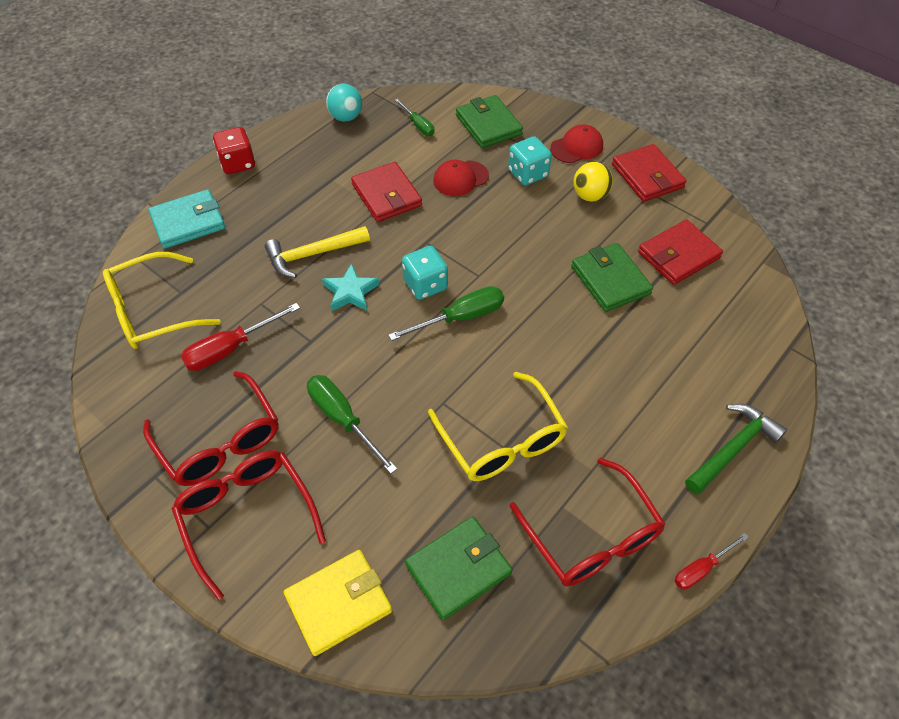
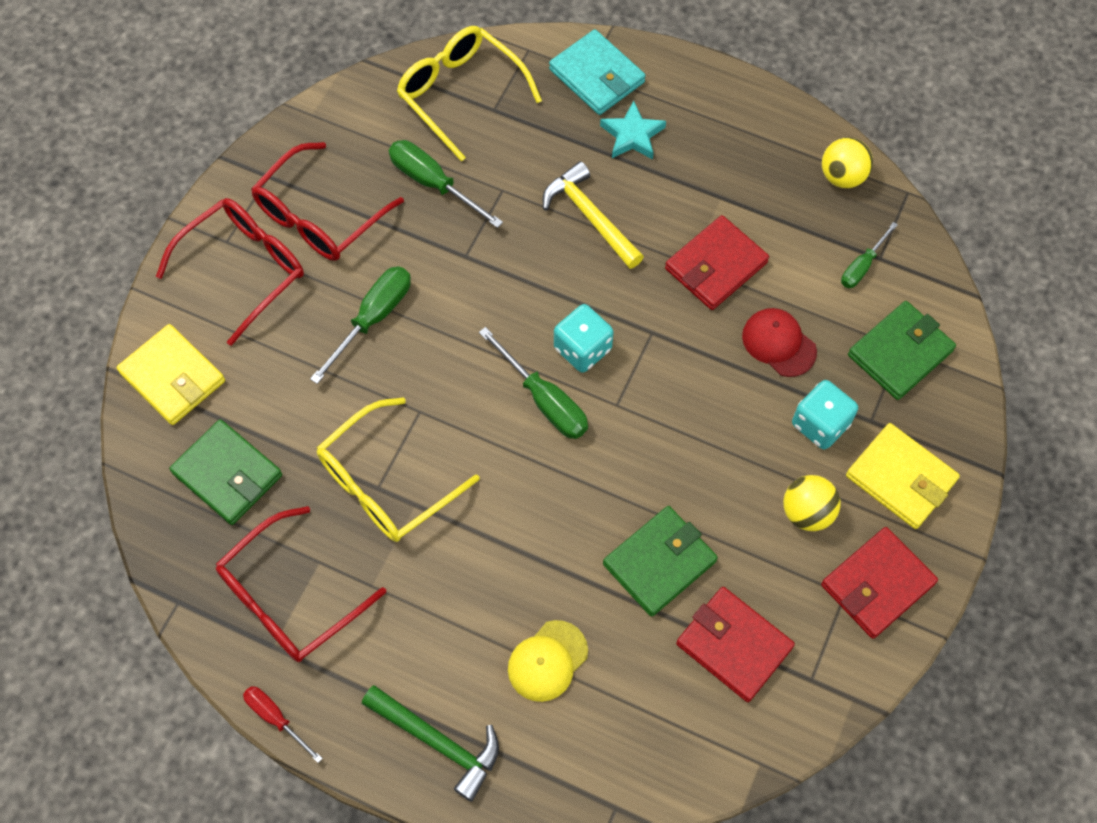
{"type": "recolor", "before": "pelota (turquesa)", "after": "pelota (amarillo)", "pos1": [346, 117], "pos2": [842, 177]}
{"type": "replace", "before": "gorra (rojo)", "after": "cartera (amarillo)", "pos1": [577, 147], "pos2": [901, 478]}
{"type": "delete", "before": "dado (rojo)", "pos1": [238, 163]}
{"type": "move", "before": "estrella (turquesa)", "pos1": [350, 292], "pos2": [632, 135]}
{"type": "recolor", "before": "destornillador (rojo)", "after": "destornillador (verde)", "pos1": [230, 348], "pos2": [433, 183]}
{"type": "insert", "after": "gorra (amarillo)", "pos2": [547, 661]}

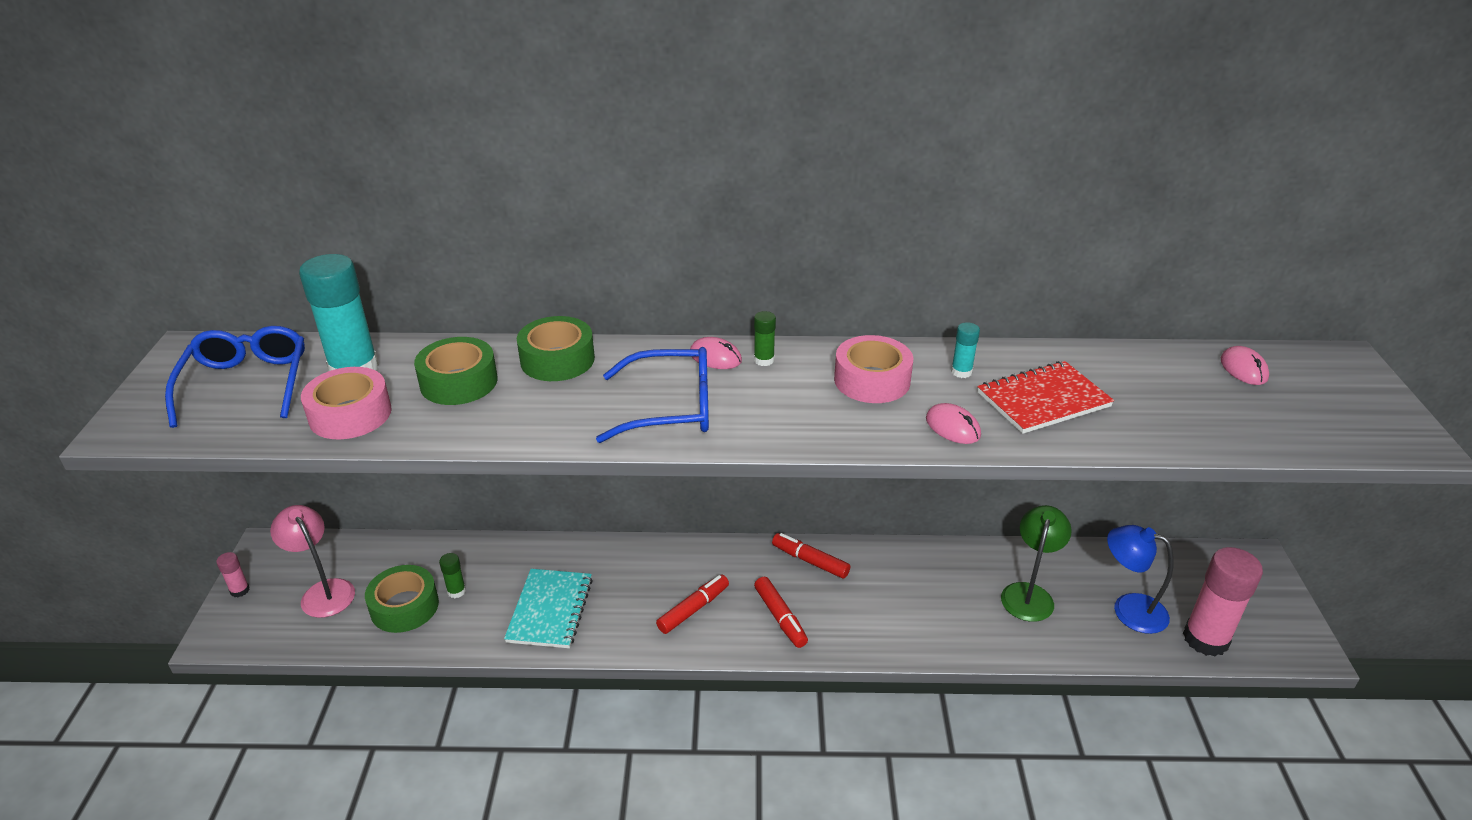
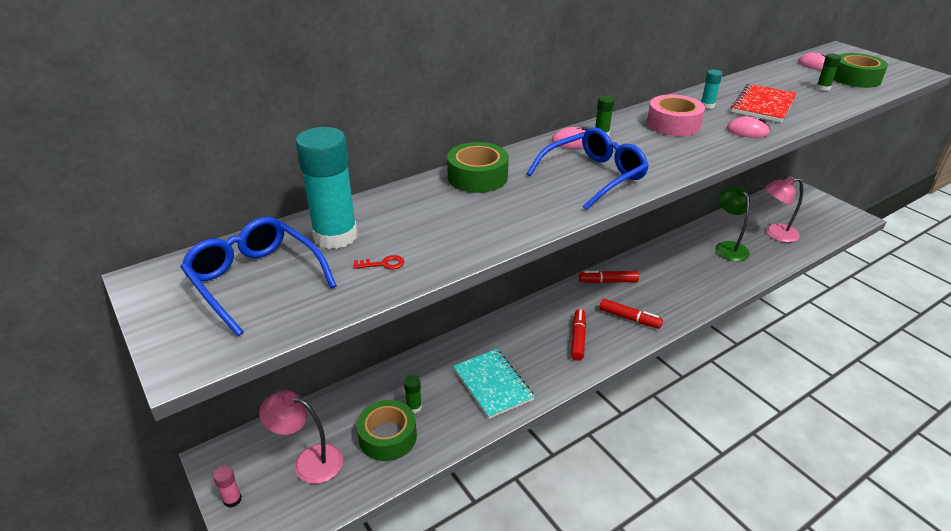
{"type": "move", "before": "cinta adhesiva (verde)", "pos1": [459, 382], "pos2": [855, 78]}
{"type": "replace", "before": "cinta adhesiva (rosa)", "after": "llave (rojo)", "pos1": [350, 414], "pos2": [383, 264]}
{"type": "recolor", "before": "lámpara (azul)", "after": "lámpara (rosa)", "pos1": [1128, 609], "pos2": [775, 234]}
{"type": "delete", "before": "barra de pegamento (rosa)", "pos1": [1205, 639]}
{"type": "insert", "after": "barra de pegamento (verde)", "pos2": [823, 88]}

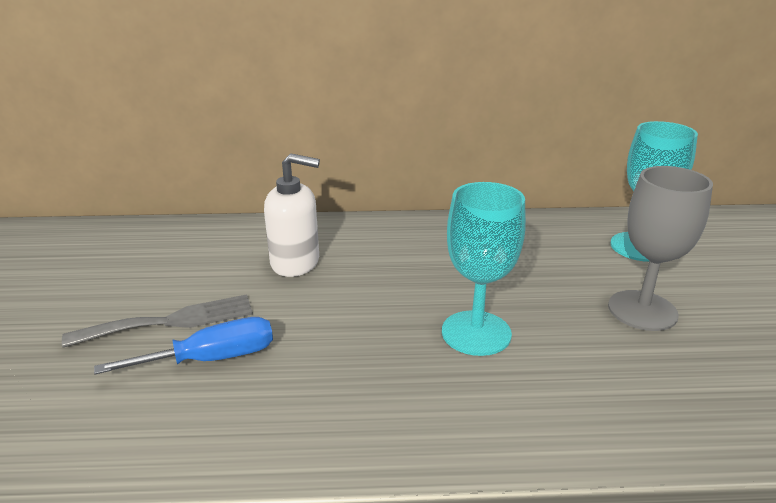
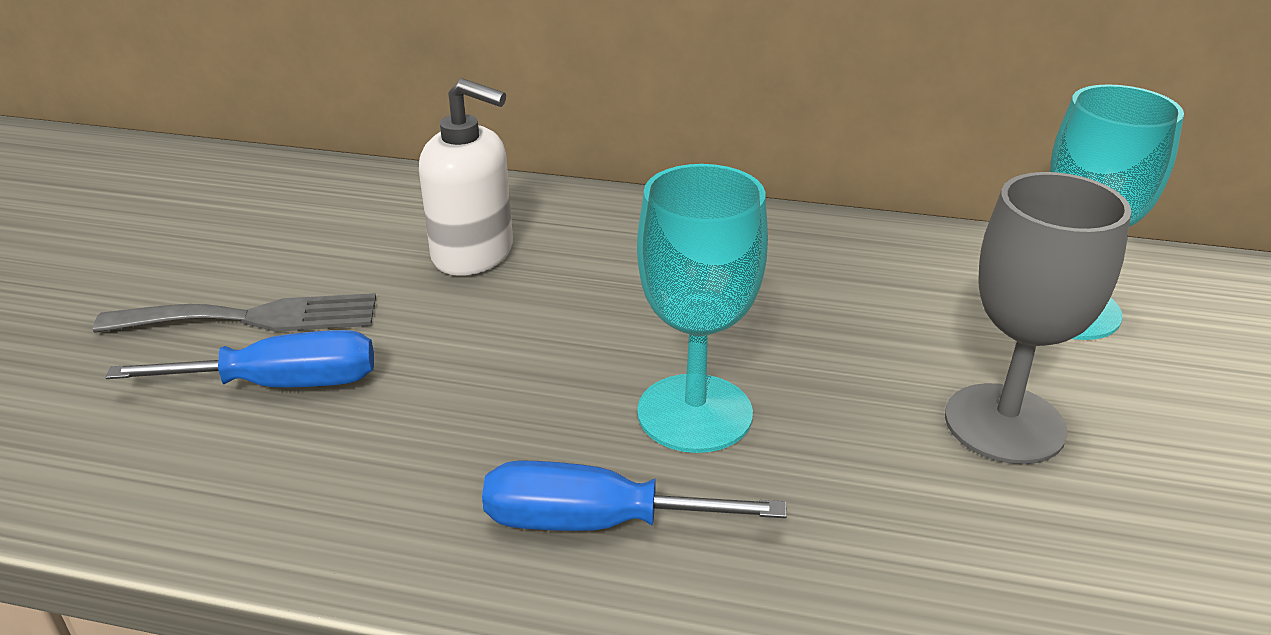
{"type": "insert", "after": "destornillador (azul)", "pos2": [595, 522]}

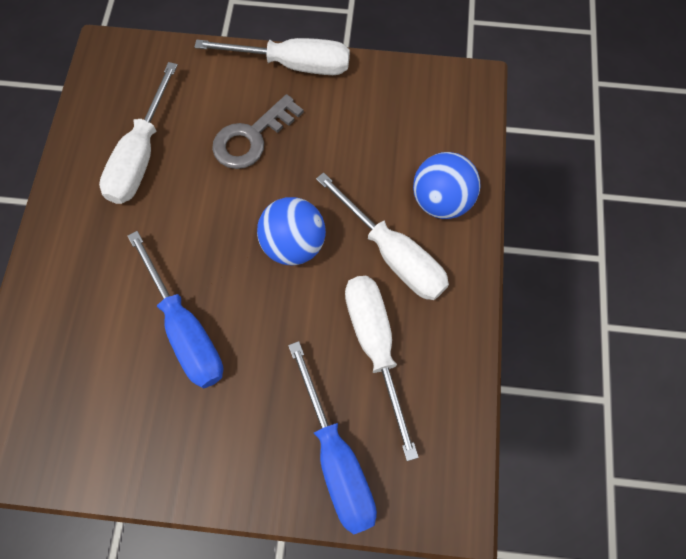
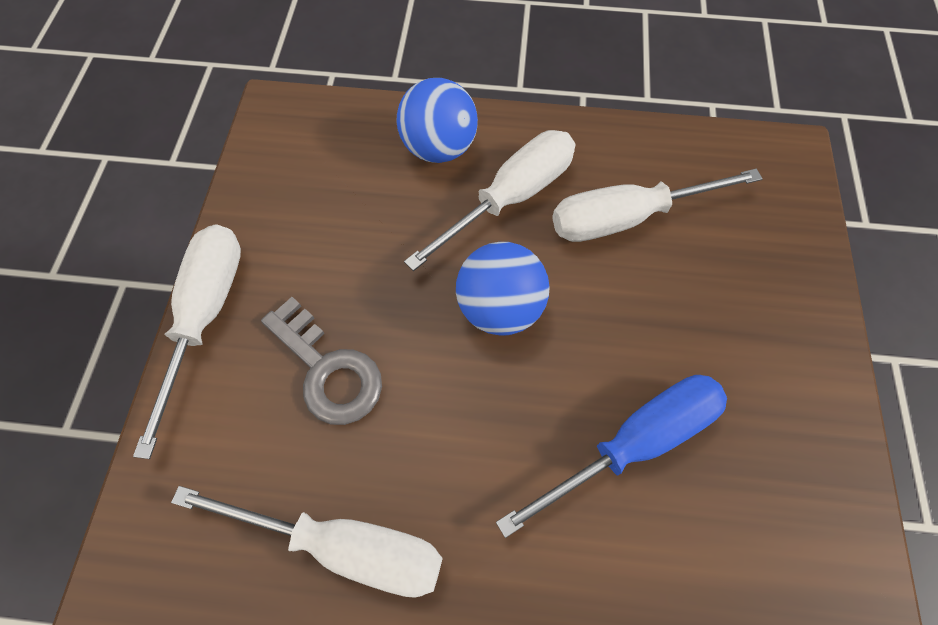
{"type": "delete", "before": "destornillador (azul)", "pos1": [336, 457]}

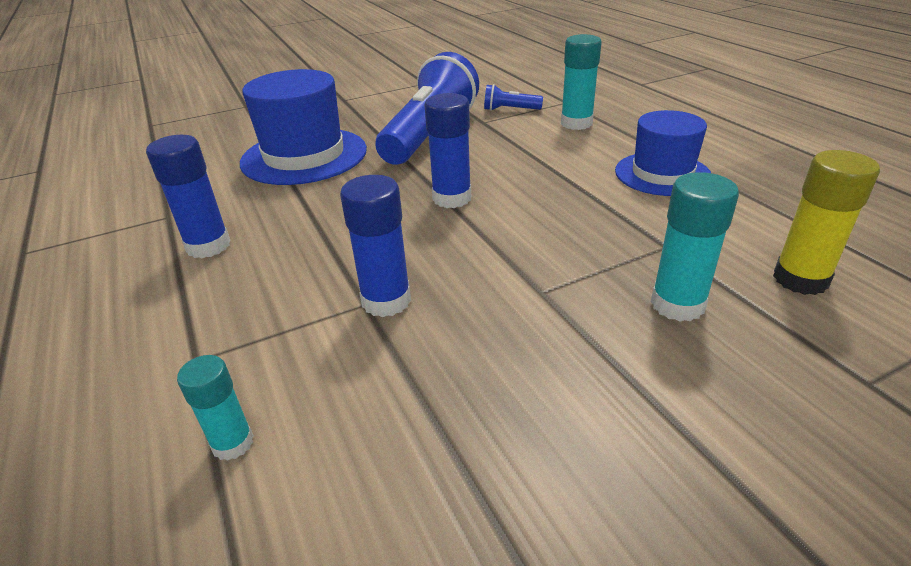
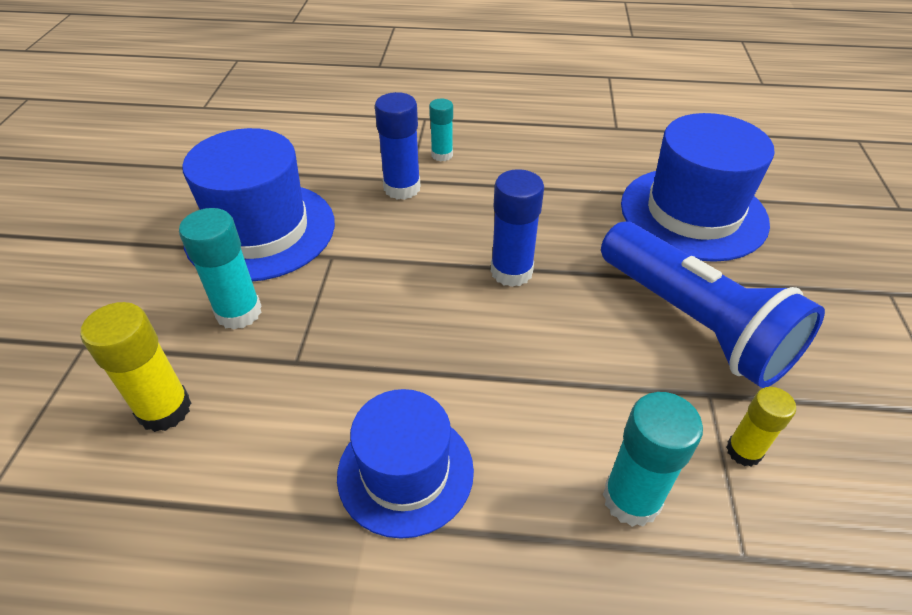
{"type": "replace", "before": "lámpara de mano (azul)", "after": "barra de pegamento (amarillo)", "pos1": [510, 110], "pos2": [743, 451]}
{"type": "delete", "before": "barra de pegamento (azul)", "pos1": [208, 246]}
{"type": "move", "before": "barra de pegamento (turquesa)", "pos1": [233, 443], "pos2": [442, 155]}
{"type": "insert", "after": "sombrero (azul)", "pos2": [260, 230]}

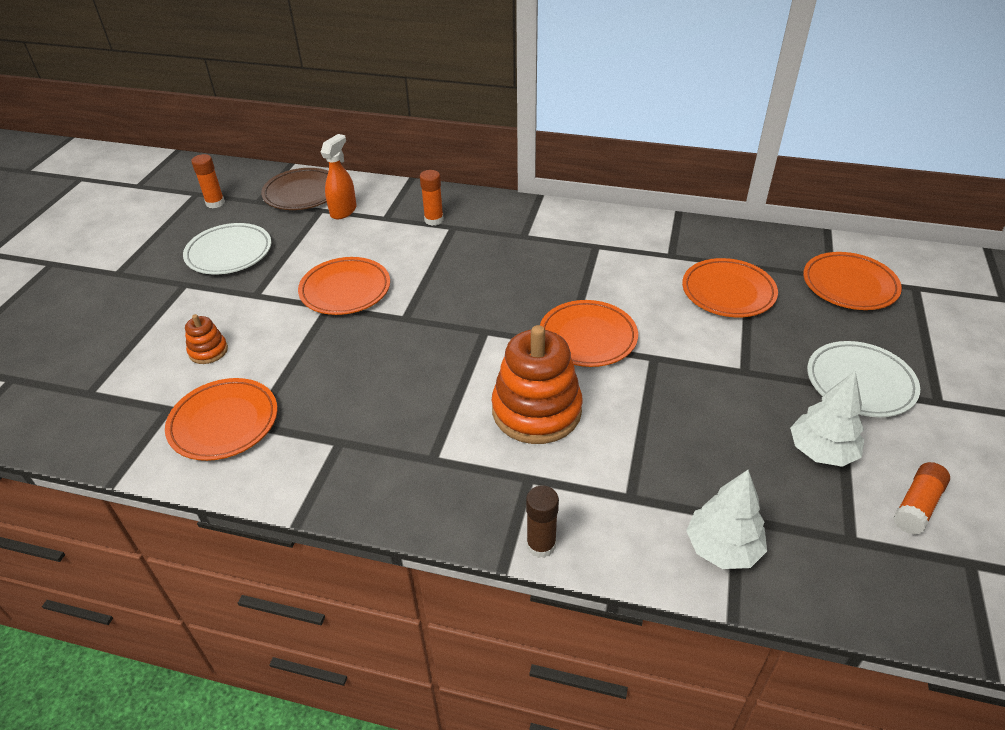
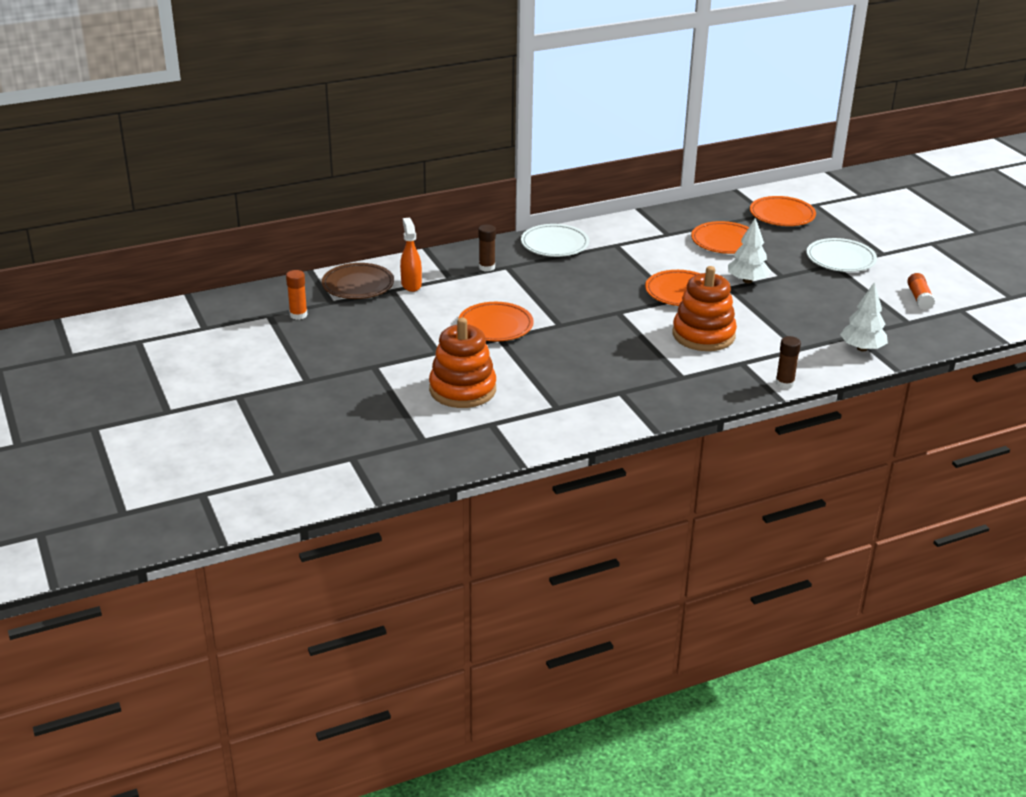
{"type": "recolor", "before": "barra de pegamento (naranja)", "after": "barra de pegamento (marrón)", "pos1": [434, 220], "pos2": [487, 267]}
{"type": "move", "before": "plato (blanco)", "pos1": [229, 253], "pos2": [554, 244]}
{"type": "resize", "before": "juguete apilable (naranja)", "pos1": [208, 351], "pos2": [462, 389], "scale": 2.14}
{"type": "move", "before": "árbol (blanco)", "pos1": [821, 451], "pos2": [747, 281]}
{"type": "delete", "before": "plato (naranja)", "pos1": [224, 423]}

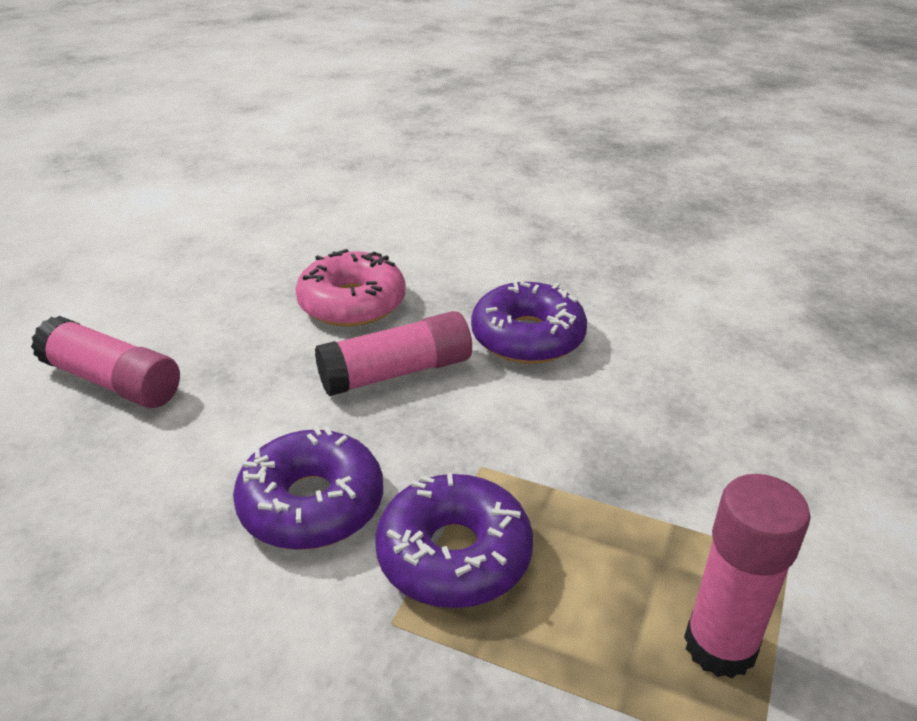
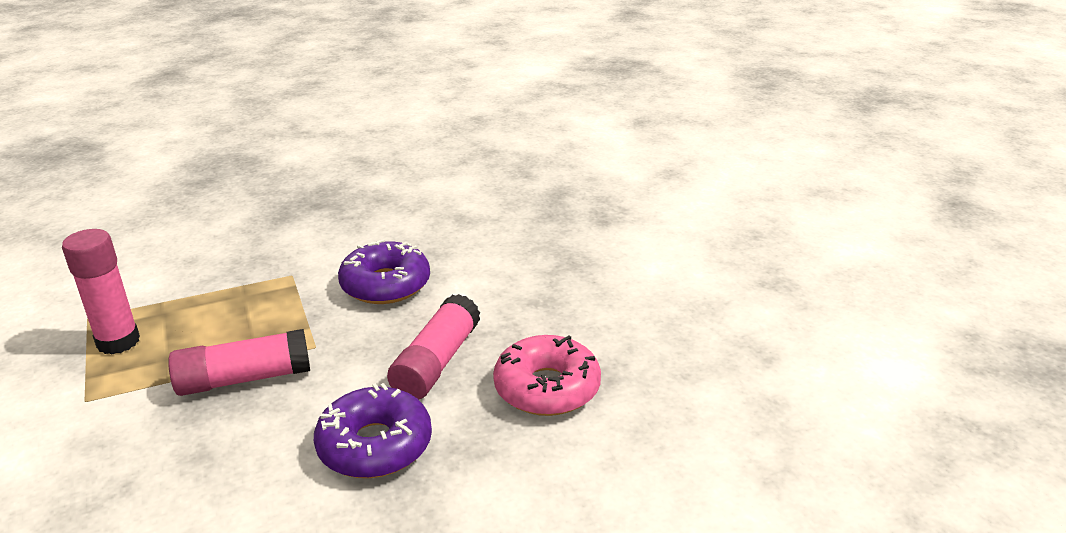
{"type": "move", "before": "barra de pegamento (rosa)", "pos1": [112, 381], "pos2": [244, 379]}
{"type": "delete", "before": "rosquilla (morado)", "pos1": [454, 555]}

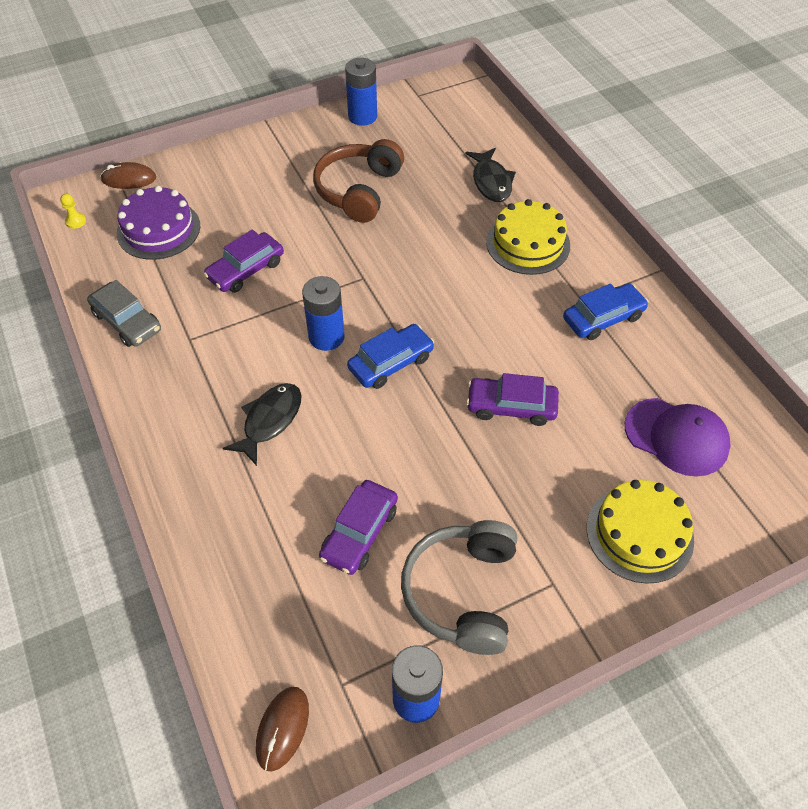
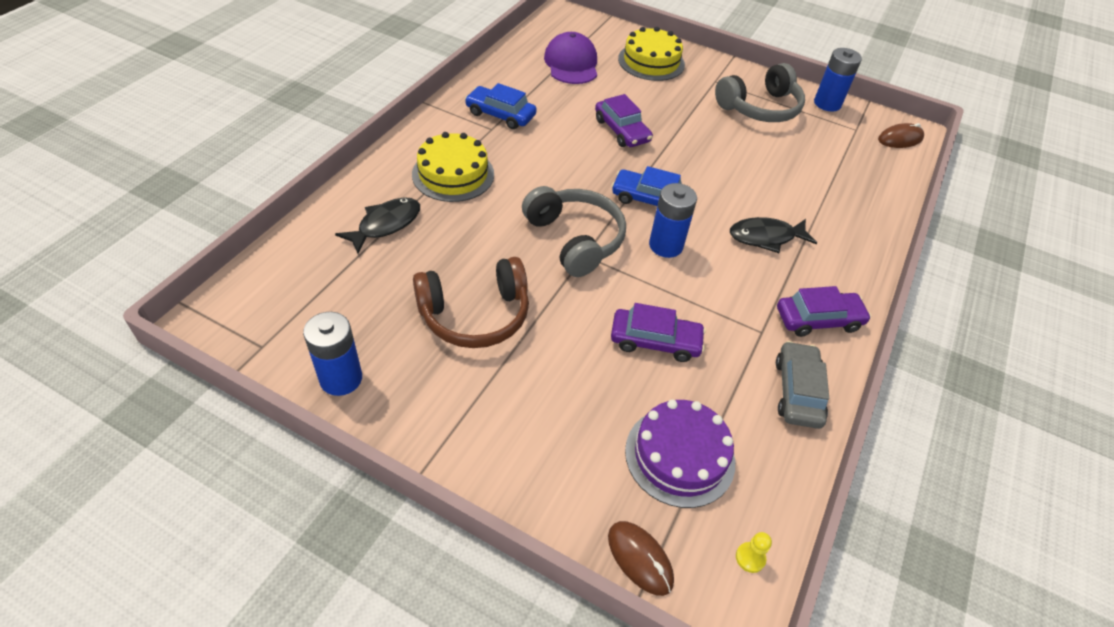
{"type": "move", "before": "coche (morado)", "pos1": [359, 532], "pos2": [818, 320]}
{"type": "insert", "after": "auriculares (gris)", "pos2": [575, 239]}

